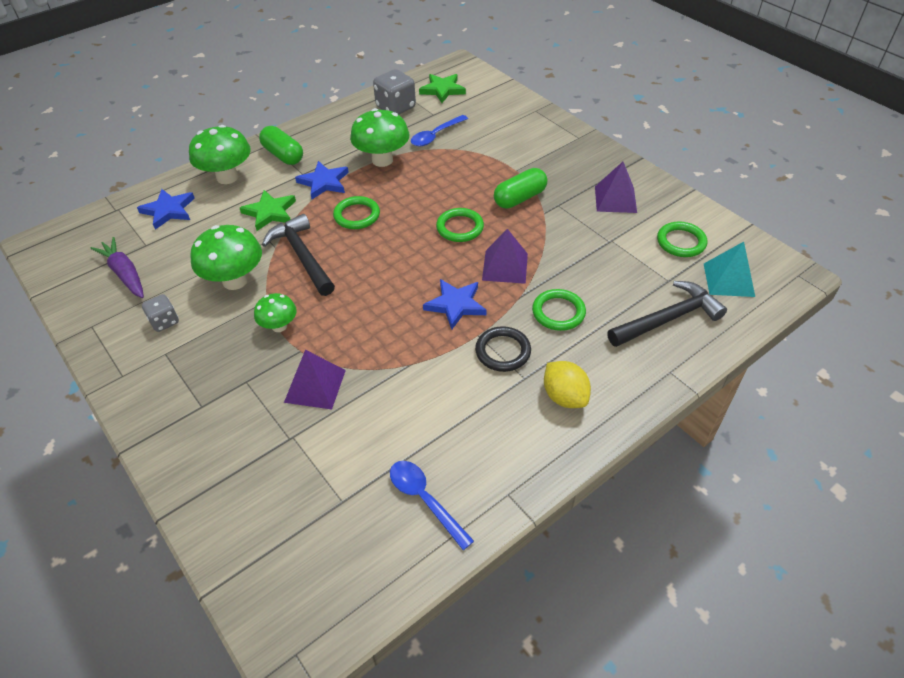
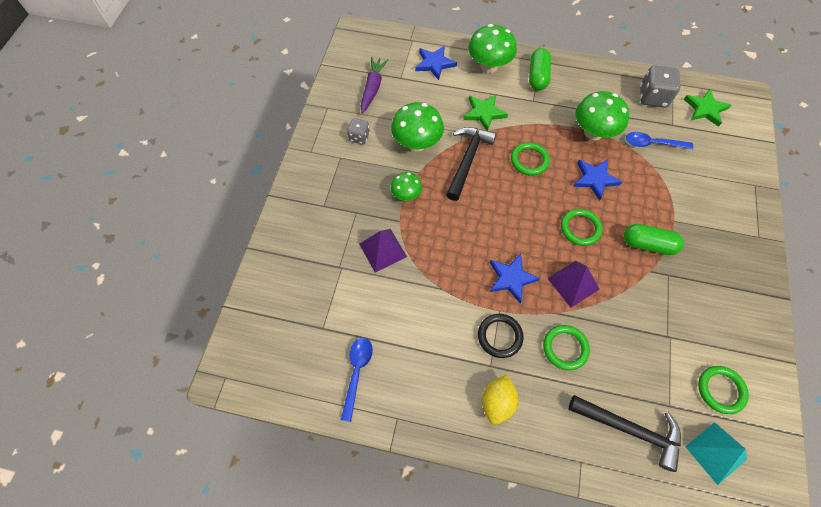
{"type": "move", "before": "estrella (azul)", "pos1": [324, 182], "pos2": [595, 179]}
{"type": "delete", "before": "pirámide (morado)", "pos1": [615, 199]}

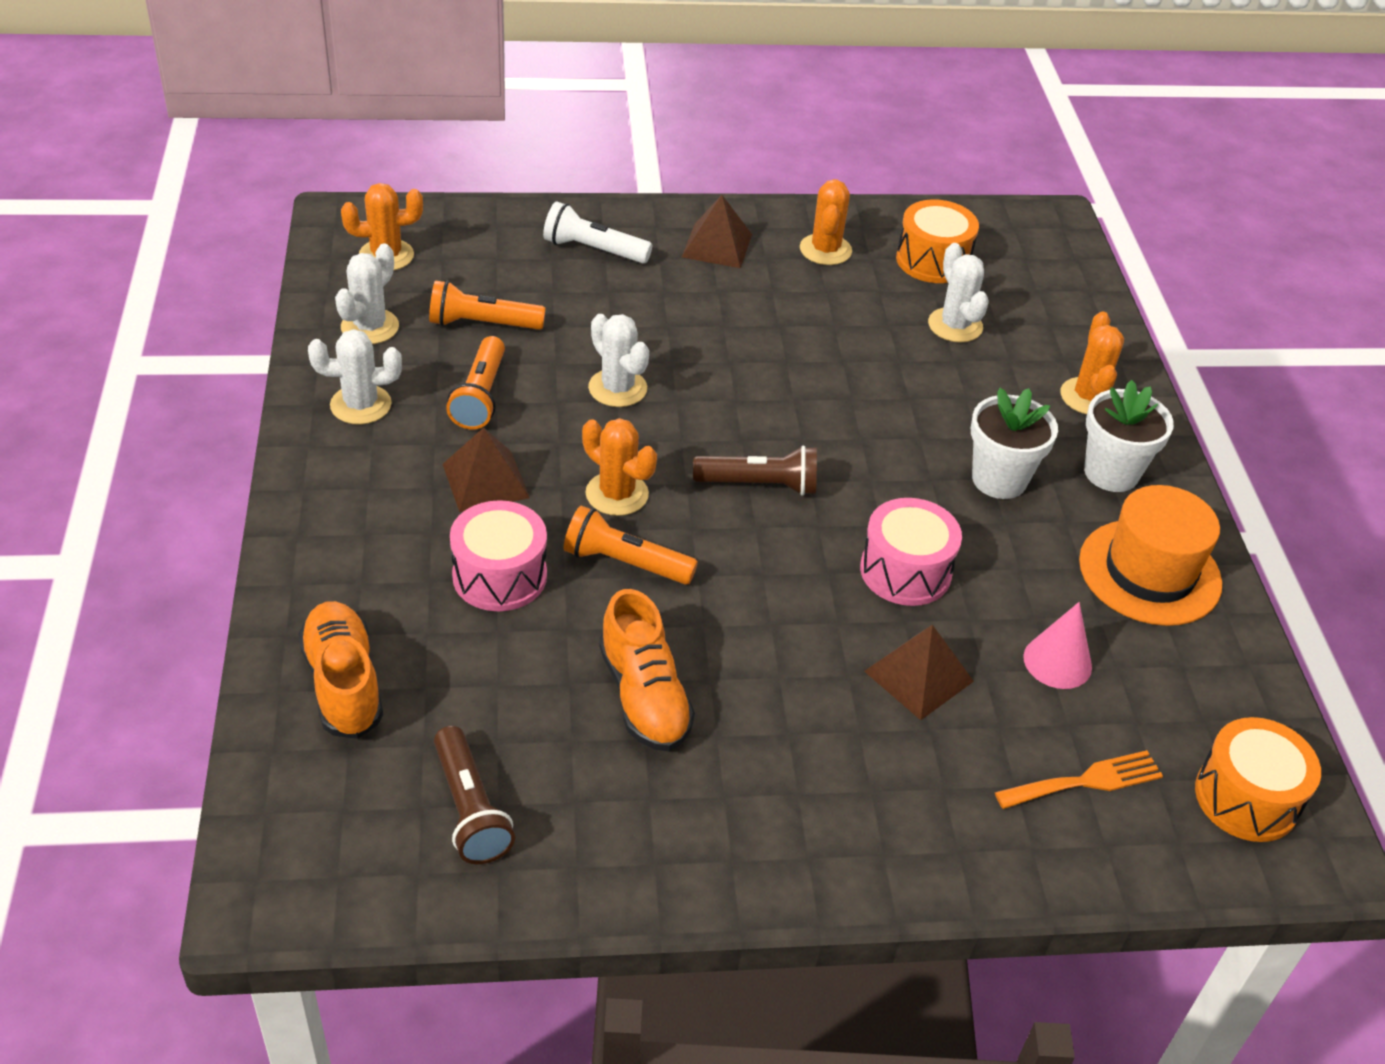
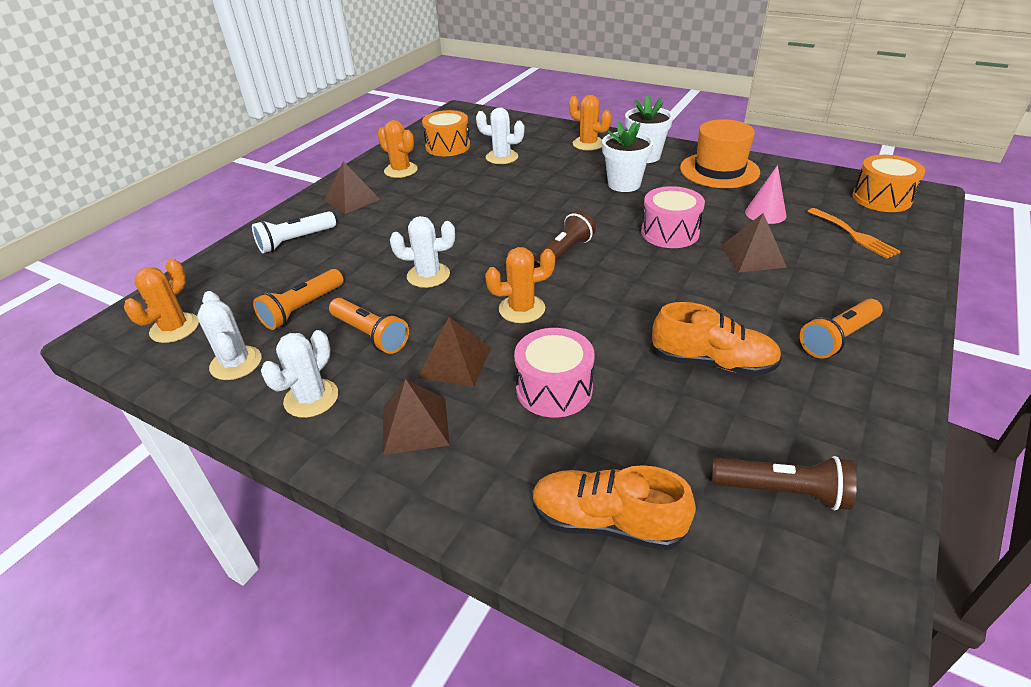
{"type": "move", "before": "lámpara de mano (naranja)", "pos1": [625, 563], "pos2": [838, 338]}
{"type": "rotate", "before": "tenedor (naranja)", "pos1": [1085, 781], "pos2": [854, 235], "turn": 135}
{"type": "insert", "after": "pirámide (marrón)", "pos2": [415, 425]}

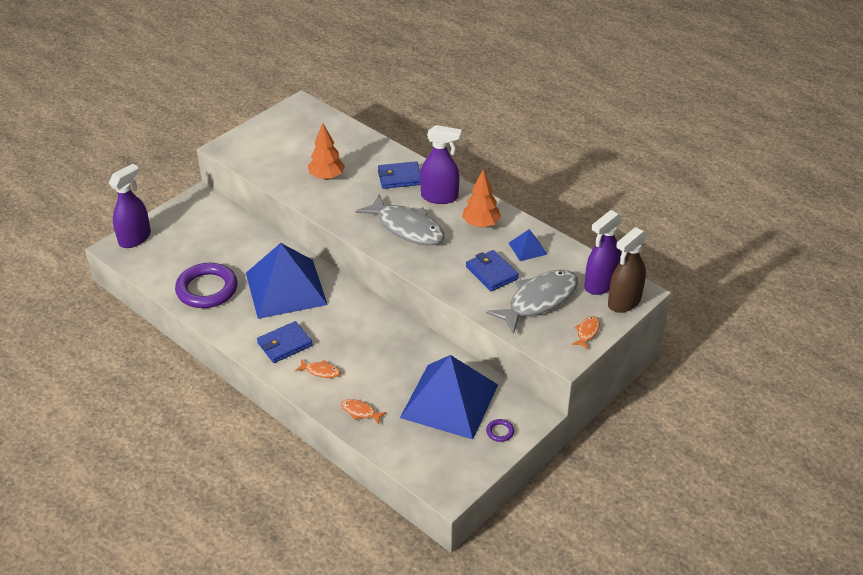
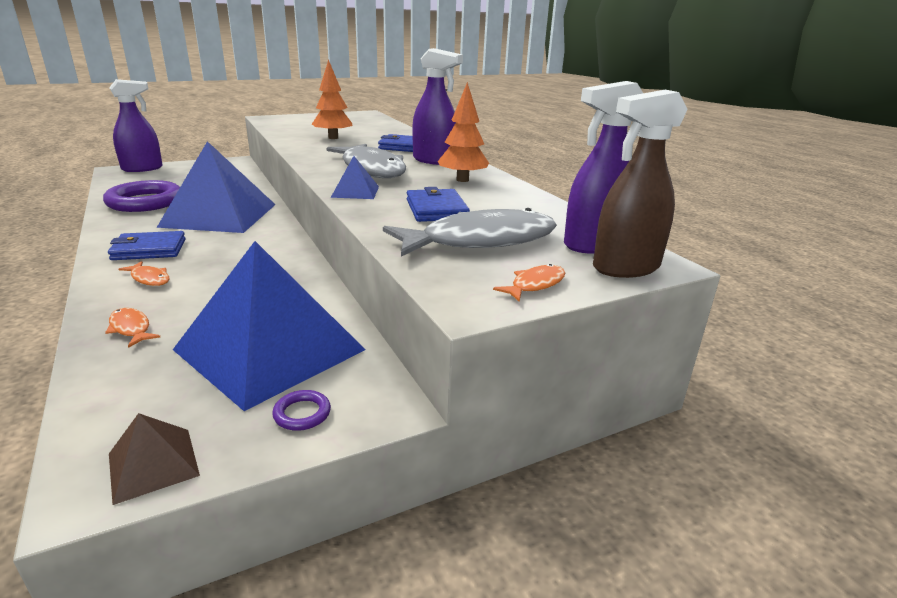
{"type": "move", "before": "pirámide (azul)", "pos1": [527, 248], "pos2": [355, 191]}
{"type": "insert", "after": "pirámide (marrón)", "pos2": [153, 464]}

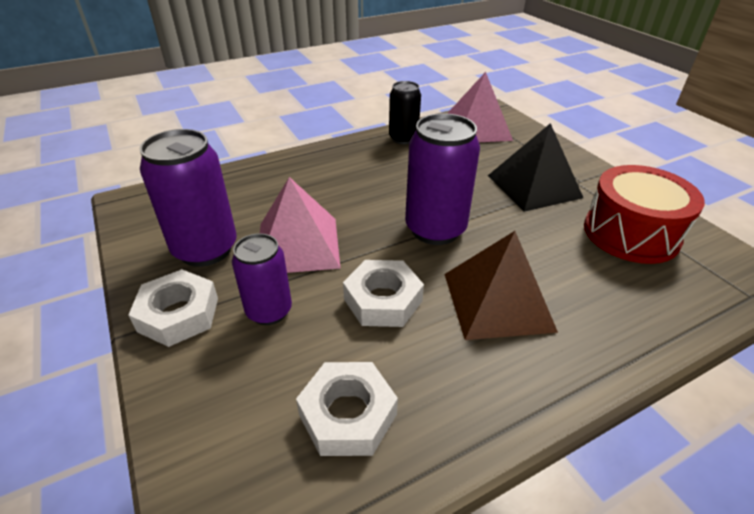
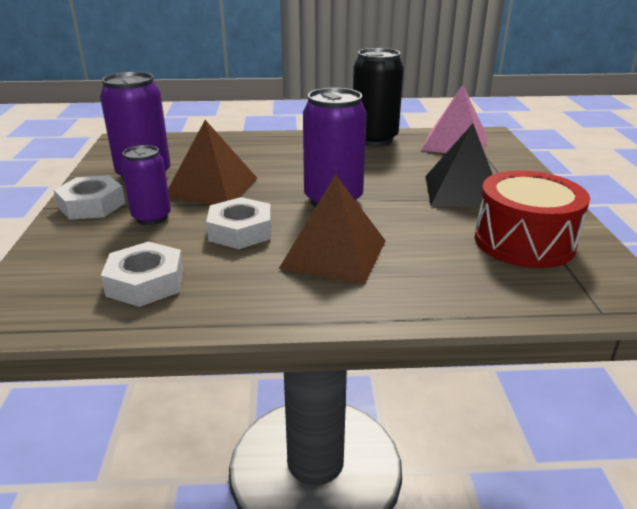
{"type": "resize", "before": "lata (negro)", "pos1": [403, 138], "pos2": [374, 139], "scale": 1.6}
{"type": "recolor", "before": "pirámide (rosa)", "after": "pirámide (marrón)", "pos1": [298, 245], "pos2": [212, 187]}

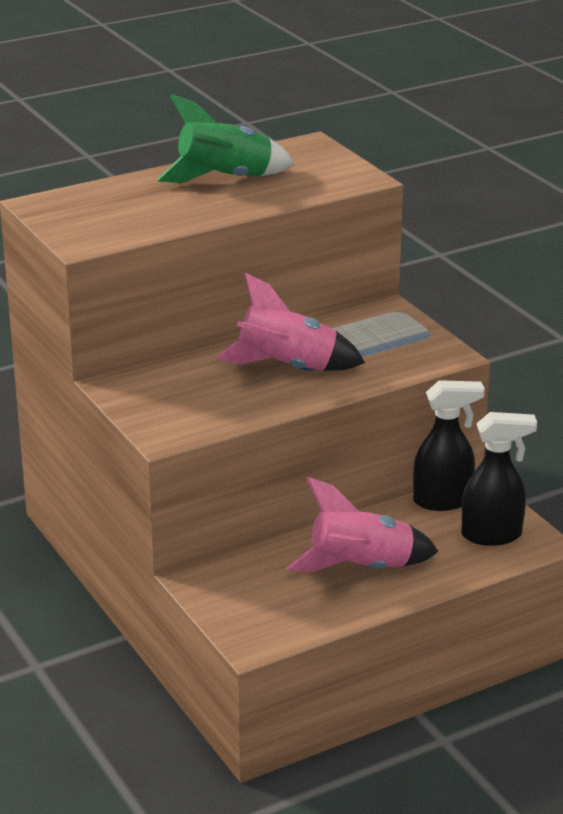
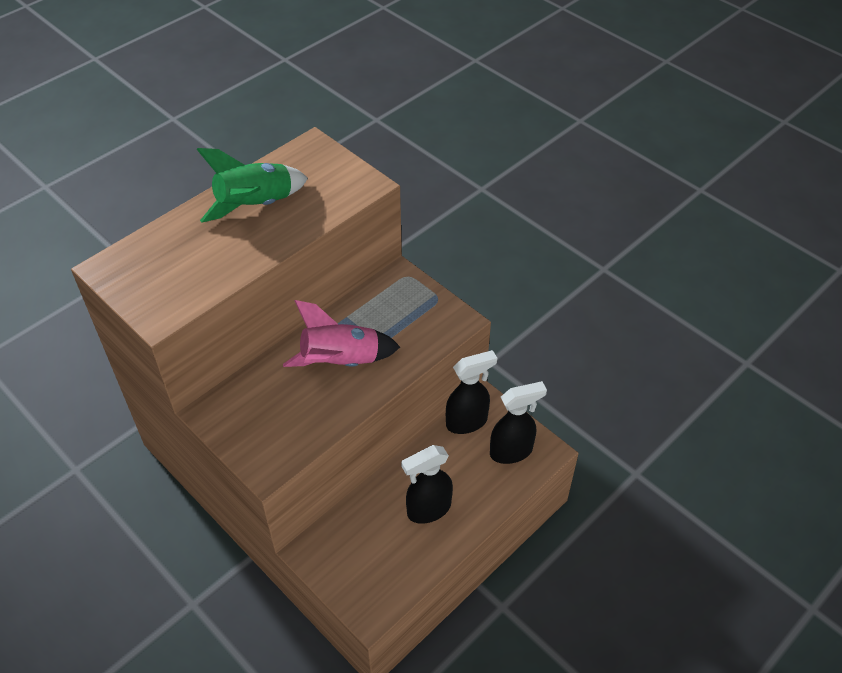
{"type": "replace", "before": "cohete (rosa)", "after": "pulverizador (negro)", "pos1": [361, 568], "pos2": [428, 509]}

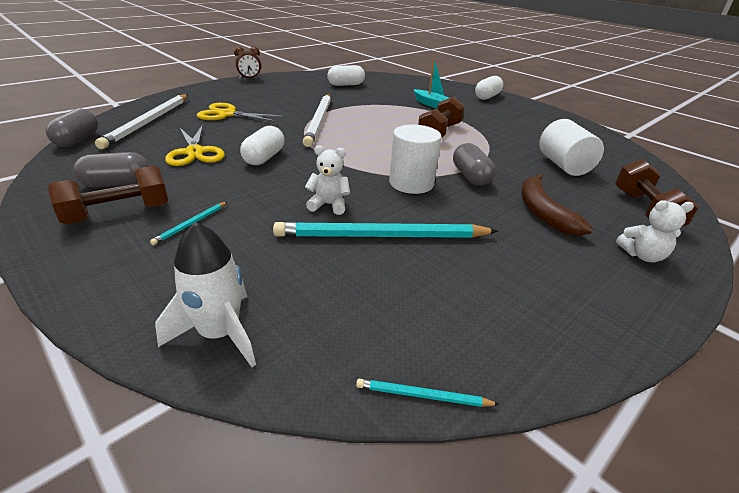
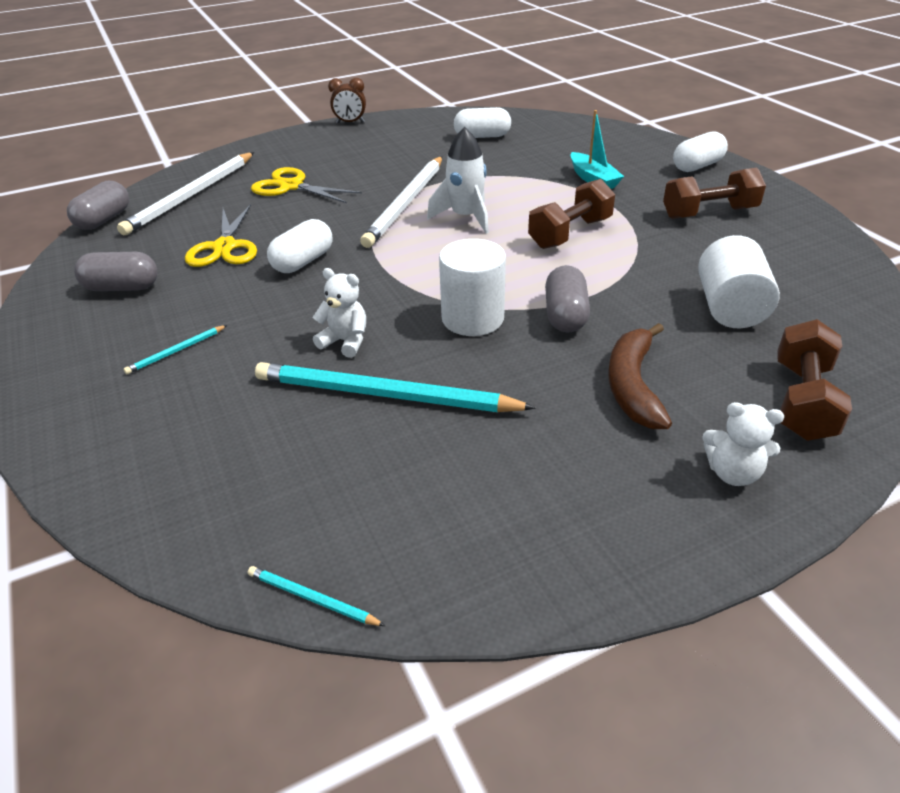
{"type": "move", "before": "mancuerna (marrón)", "pos1": [118, 213], "pos2": [709, 213]}
{"type": "move", "before": "cohete (blanco)", "pos1": [220, 333], "pos2": [465, 217]}

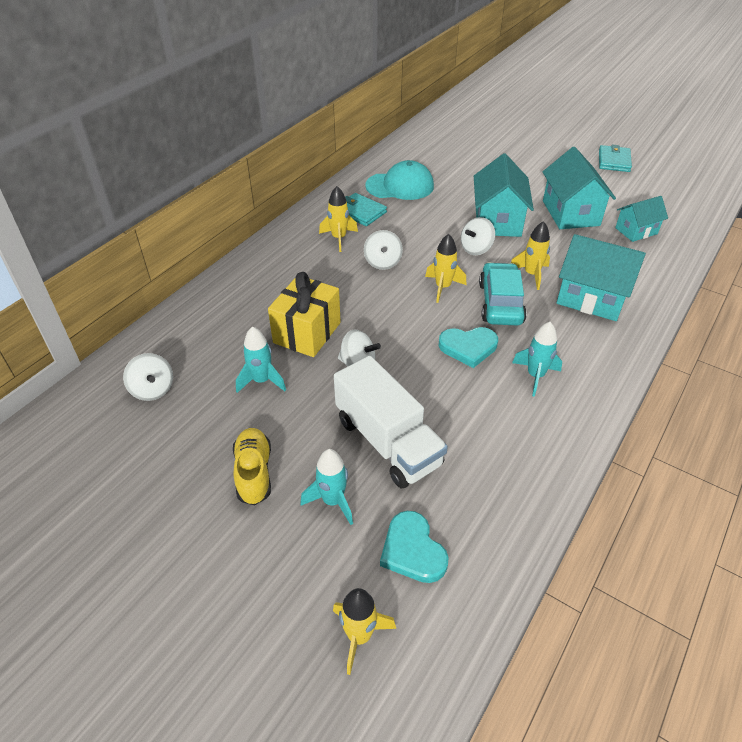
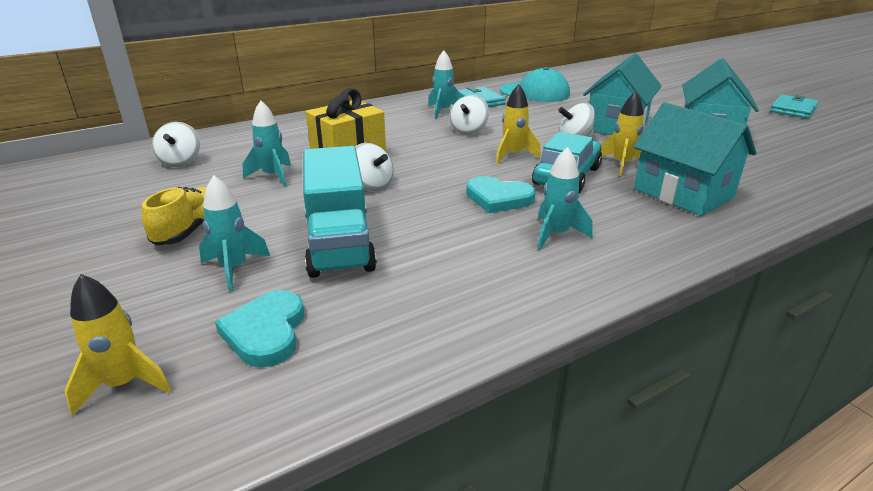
{"type": "recolor", "before": "cohete (amarillo)", "after": "cohete (turquesa)", "pos1": [339, 238], "pos2": [443, 111]}
{"type": "delete", "before": "casa (turquesa)", "pos1": [636, 231]}
{"type": "recolor", "before": "camión (blanco)", "after": "camión (turquesa)", "pos1": [387, 442], "pos2": [339, 242]}

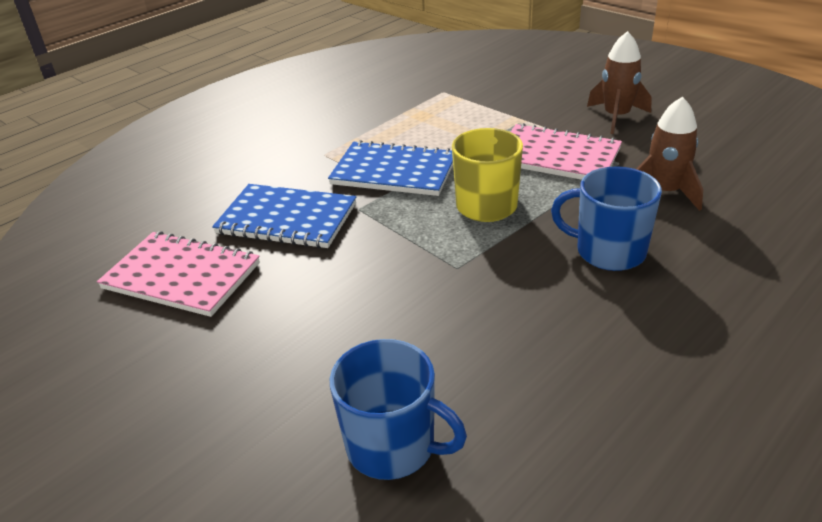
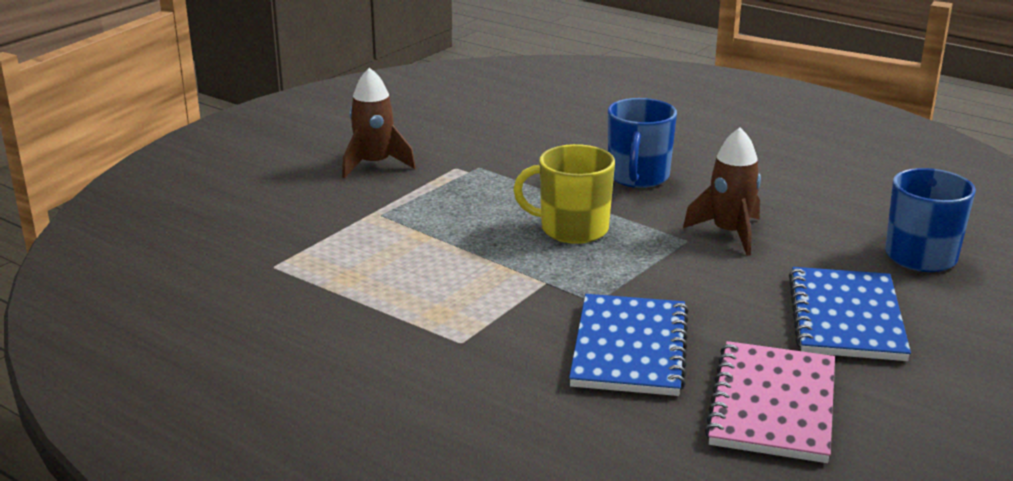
{"type": "move", "before": "cohete (marrón)", "pos1": [664, 192], "pos2": [729, 233]}
{"type": "delete", "before": "cuaderno (rosa)", "pos1": [556, 156]}
{"type": "move", "before": "cuaderno (azul)", "pos1": [394, 171], "pos2": [846, 317]}

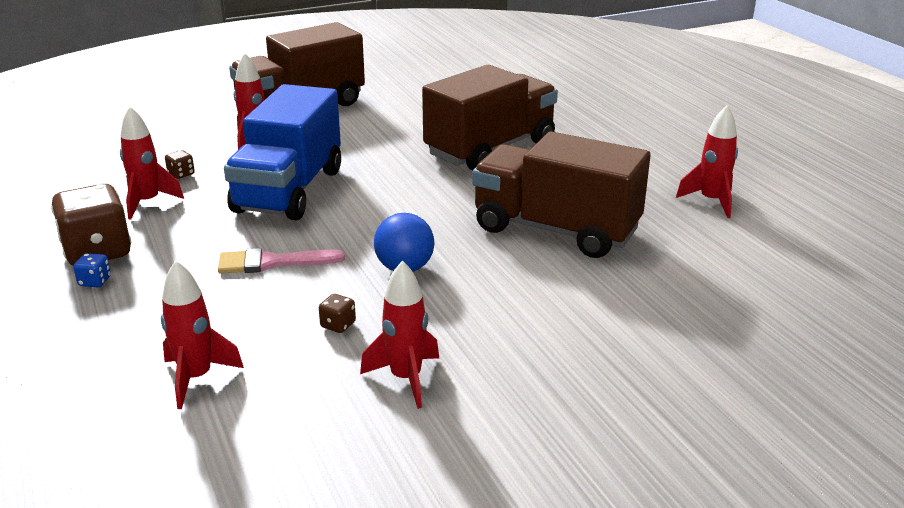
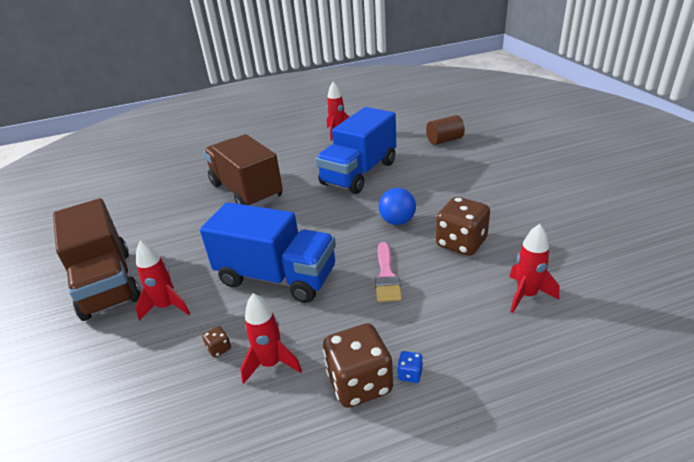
{"type": "recolor", "before": "camión (marrón)", "after": "camión (azul)", "pos1": [555, 230], "pos2": [359, 173]}
{"type": "delete", "before": "cohete (rojo)", "pos1": [406, 379]}
{"type": "resize", "before": "dado (marrón)", "pos1": [338, 325], "pos2": [461, 243], "scale": 2.43}
{"type": "insert", "after": "cilindro (marrón)", "pos2": [444, 140]}

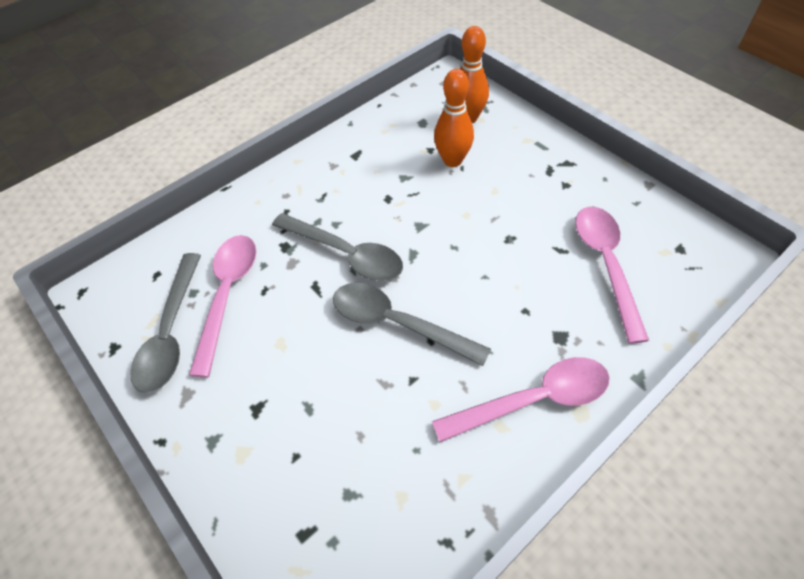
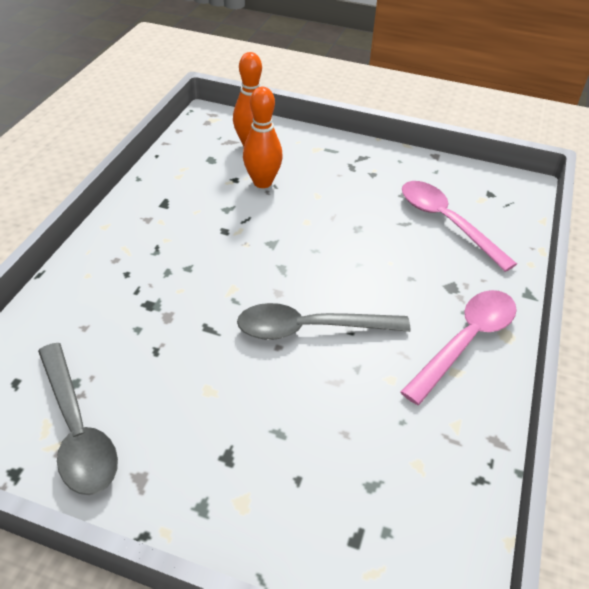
{"type": "delete", "before": "cuchara (gris)", "pos1": [346, 254]}
{"type": "delete", "before": "cuchara (rosa)", "pos1": [228, 294]}

